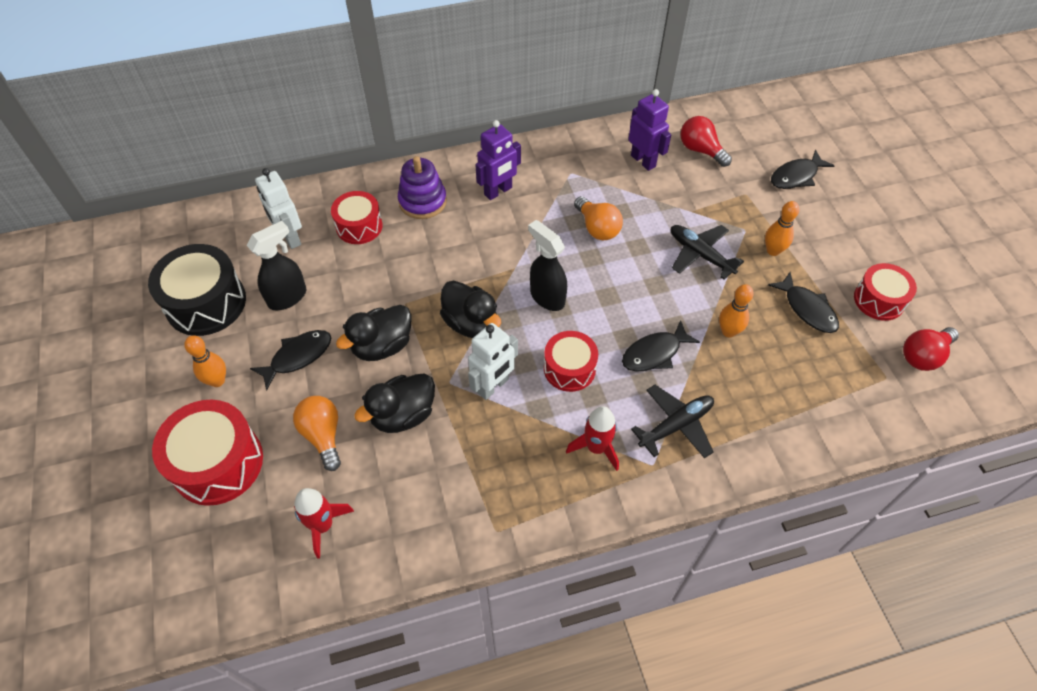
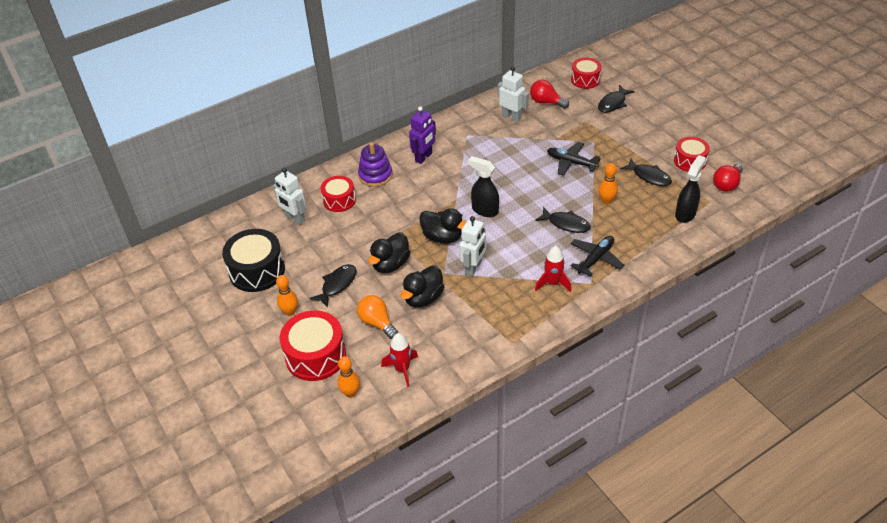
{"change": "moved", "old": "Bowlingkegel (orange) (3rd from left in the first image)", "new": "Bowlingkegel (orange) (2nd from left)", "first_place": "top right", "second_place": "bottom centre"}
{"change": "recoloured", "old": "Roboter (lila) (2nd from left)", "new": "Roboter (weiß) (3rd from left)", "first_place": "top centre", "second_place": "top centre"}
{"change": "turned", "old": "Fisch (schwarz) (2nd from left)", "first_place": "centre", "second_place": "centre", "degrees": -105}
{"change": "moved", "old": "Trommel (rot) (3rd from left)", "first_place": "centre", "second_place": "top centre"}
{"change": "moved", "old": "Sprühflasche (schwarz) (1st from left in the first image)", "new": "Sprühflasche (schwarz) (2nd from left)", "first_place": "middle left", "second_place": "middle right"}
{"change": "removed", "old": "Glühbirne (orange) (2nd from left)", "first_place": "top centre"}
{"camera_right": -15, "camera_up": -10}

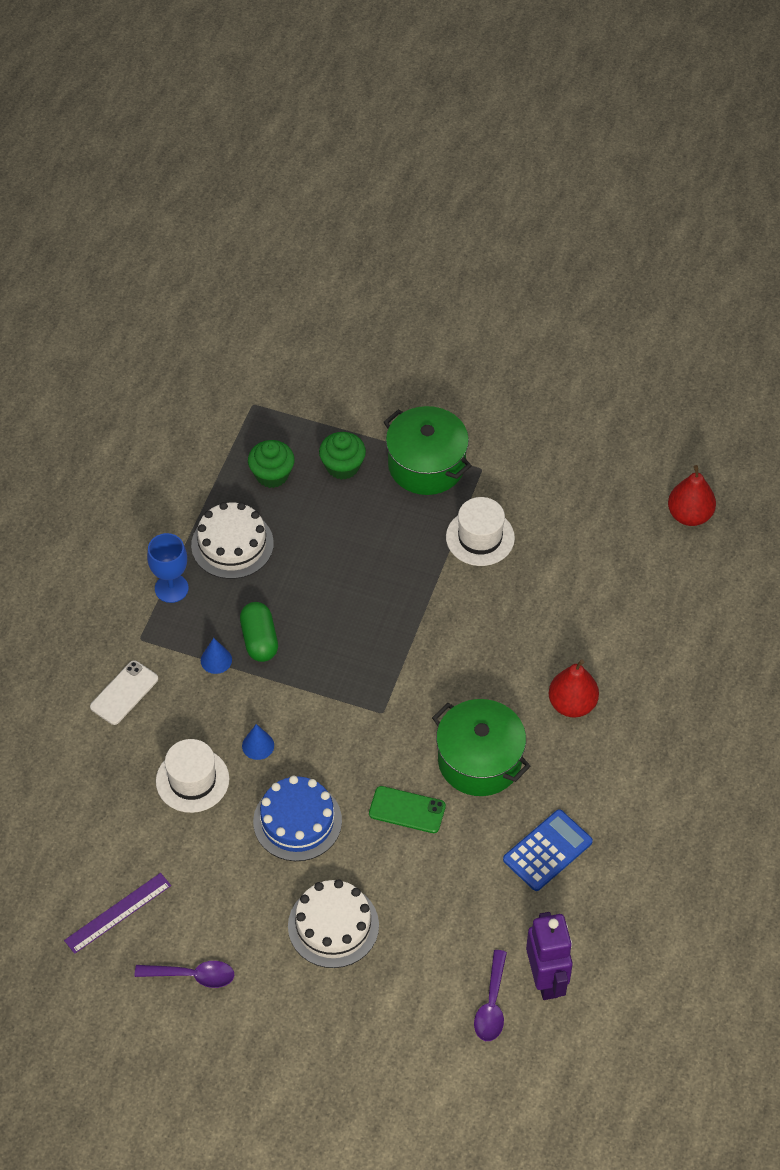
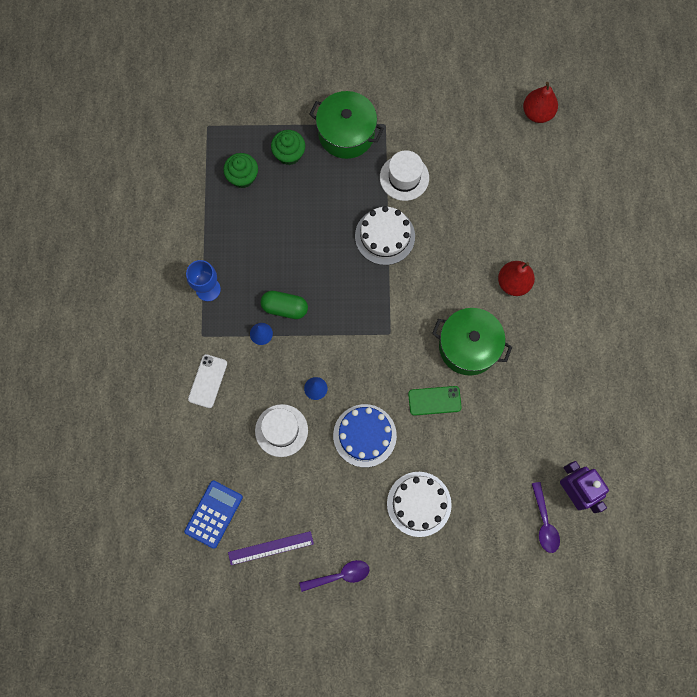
{"change": "moved", "old": "Taschenrechner (blau)", "first_place": "bottom right", "second_place": "bottom left"}
{"change": "turned", "old": "Lineal (lila)", "first_place": "bottom left", "second_place": "bottom centre", "degrees": 45}
{"change": "turned", "old": "Kapsel (grün)", "first_place": "middle left", "second_place": "centre", "degrees": -45}
{"change": "moved", "old": "Kuchen (weiß) (1st from left)", "first_place": "middle left", "second_place": "centre"}
{"camera_right": -20, "camera_up": 20}

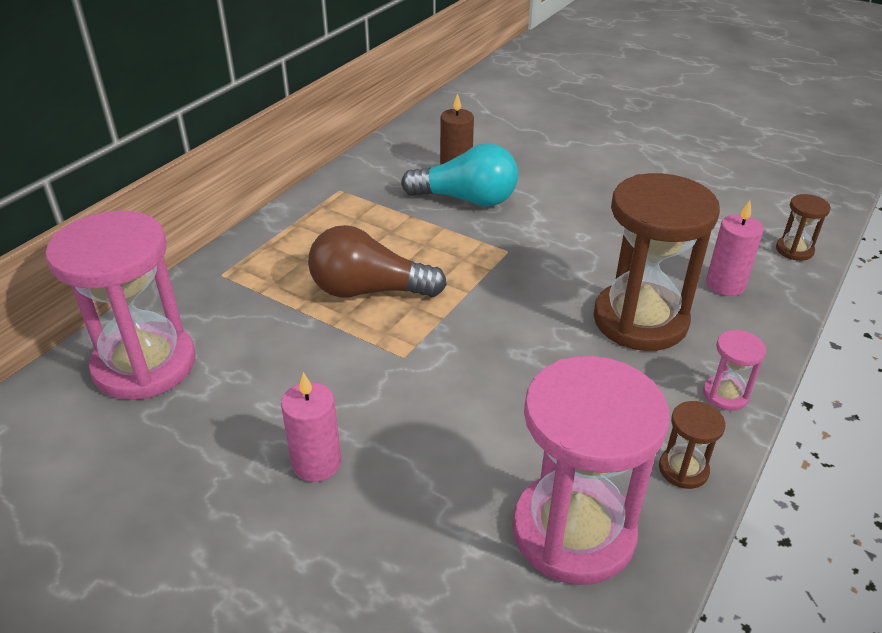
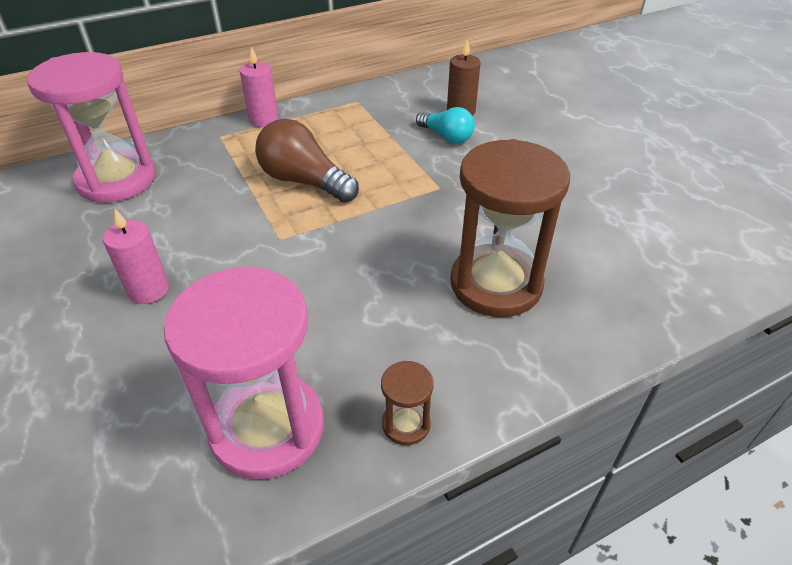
{"change": "moved", "old": "Kerze (rosa) (2nd from left)", "first_place": "middle right", "second_place": "top left"}
{"change": "resized", "old": "Glühbirne (türkis)", "first_place": "top centre", "second_place": "top centre", "factor": 0.63}
{"change": "removed", "old": "Sanduhr (rosa) (3rd from left)", "first_place": "middle right"}
{"change": "removed", "old": "Sanduhr (braun) (3rd from left)", "first_place": "middle right"}
{"camera_right": 30, "camera_up": 5}

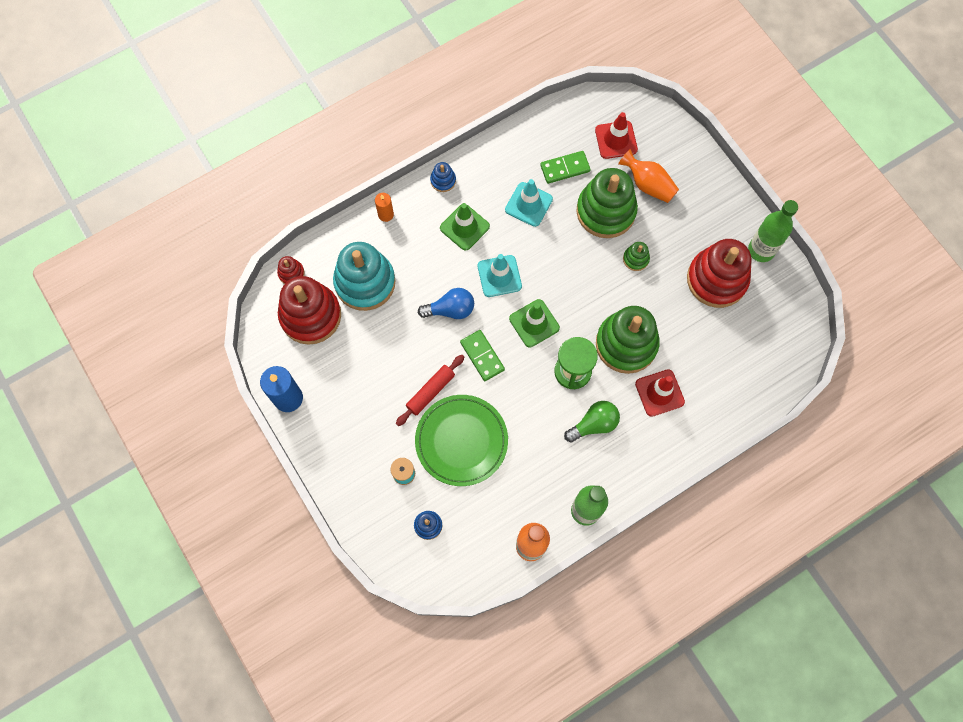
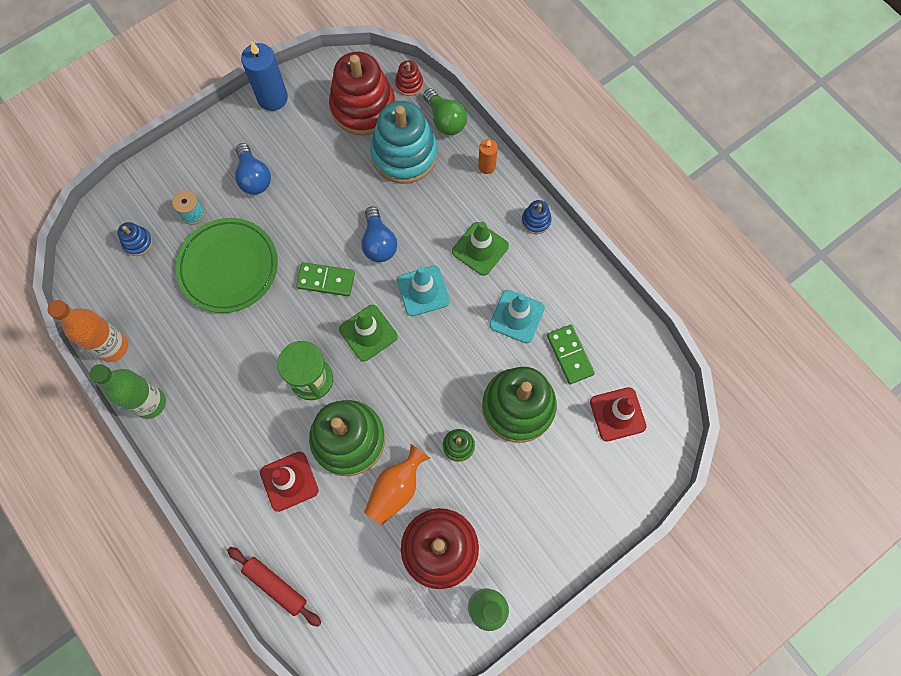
{"change": "moved", "old": "Nudelholz (rot)", "first_place": "centre", "second_place": "bottom left"}
{"change": "added", "new": "Glühbirne (blau) (1st from left)", "second_place": "top left"}
{"change": "turned", "old": "Dominostein (grün) (1st from left)", "first_place": "centre", "second_place": "centre", "degrees": 45}
{"change": "moved", "old": "Vase (orange)", "first_place": "top right", "second_place": "bottom centre"}
{"change": "moved", "old": "Glühbirne (grün)", "first_place": "centre", "second_place": "top centre"}
{"camera_right": 85, "camera_up": 0}

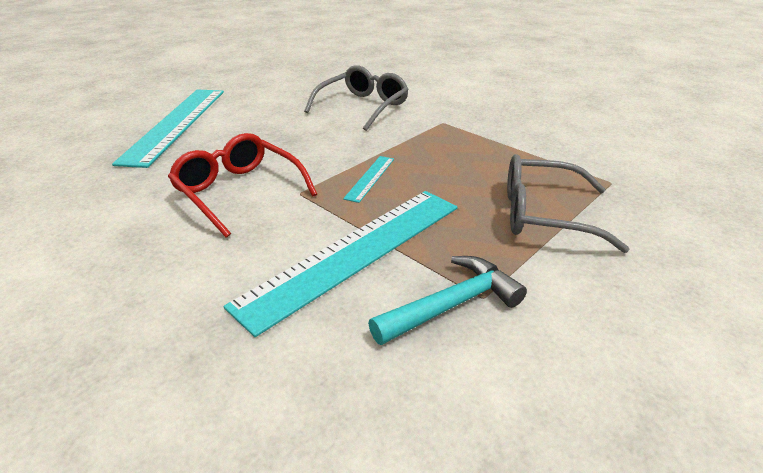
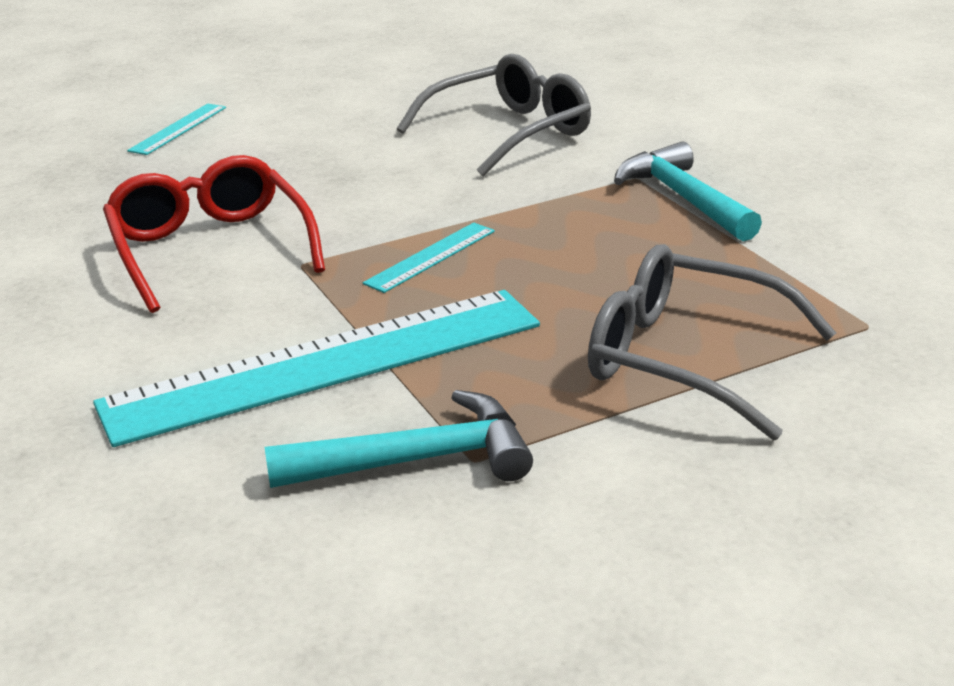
{"change": "resized", "old": "Lineal (türkis) (1st from left)", "first_place": "top left", "second_place": "top left", "factor": 0.42}
{"change": "added", "new": "Hammer (türkis) (2nd from left)", "second_place": "top right"}
{"camera_right": 20, "camera_up": -5}

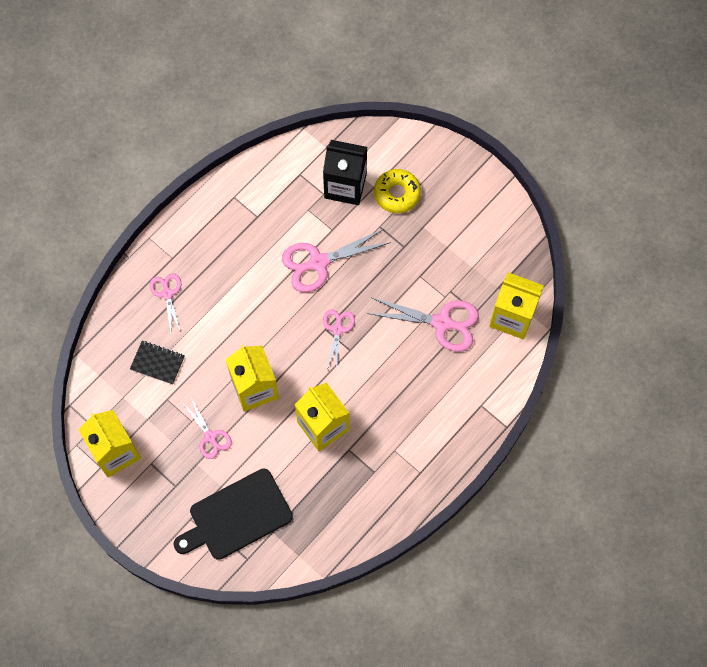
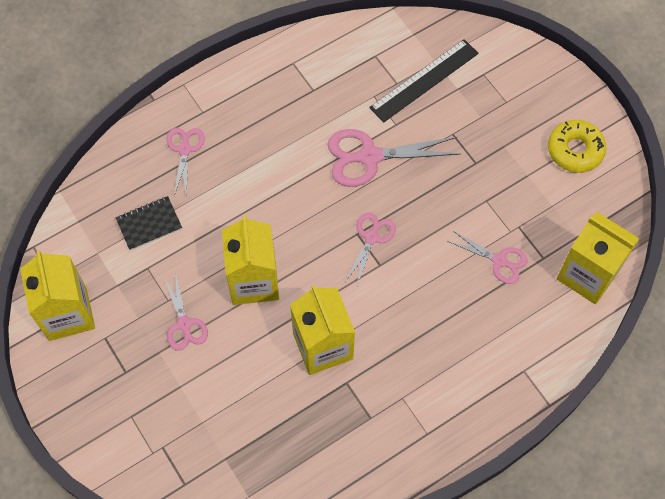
{"change": "turned", "old": "Notizbuch (schwarz)", "first_place": "middle left", "second_place": "middle left", "degrees": -60}
{"change": "replaced", "old": "Getränkekarton (schwarz)", "new": "Lineal (schwarz)", "first_place": "top centre", "second_place": "top centre"}
{"change": "resized", "old": "Schere (rosa) (5th from left)", "first_place": "centre", "second_place": "middle right", "factor": 0.59}
{"change": "moved", "old": "Donut (gelb)", "first_place": "top centre", "second_place": "top right"}
{"change": "removed", "old": "Schneidebrett (schwarz)", "first_place": "bottom left"}
{"camera_right": 15, "camera_up": -5}

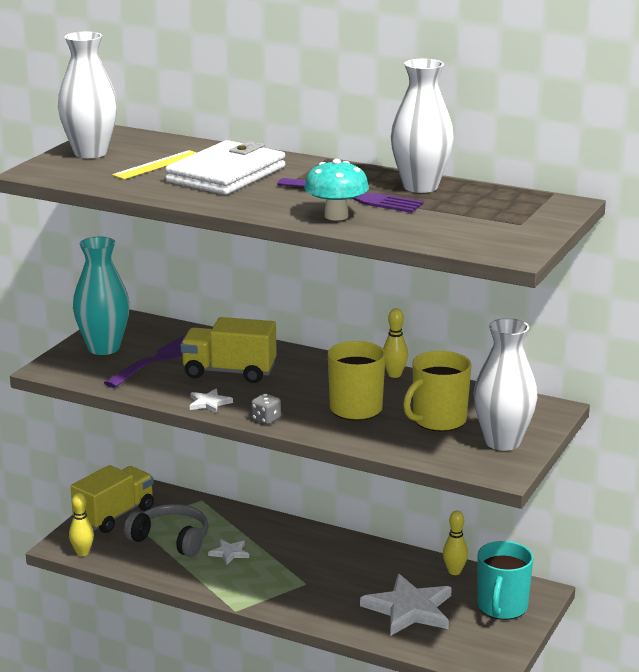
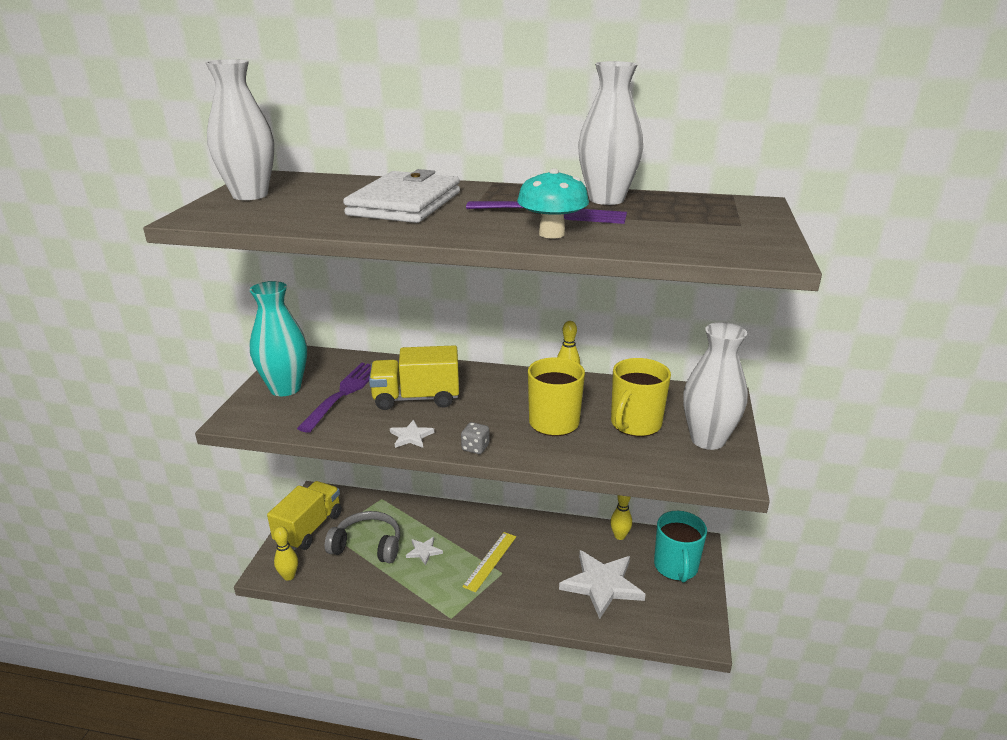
{"change": "moved", "old": "Lineal (gelb)", "first_place": "top left", "second_place": "bottom centre"}
{"camera_right": -15, "camera_up": 5}

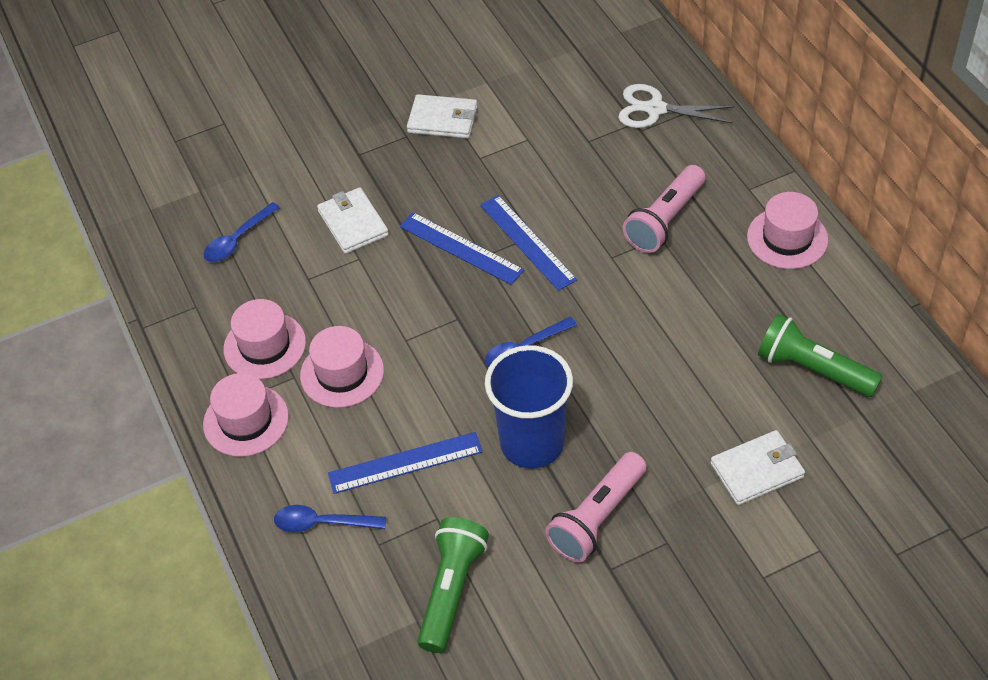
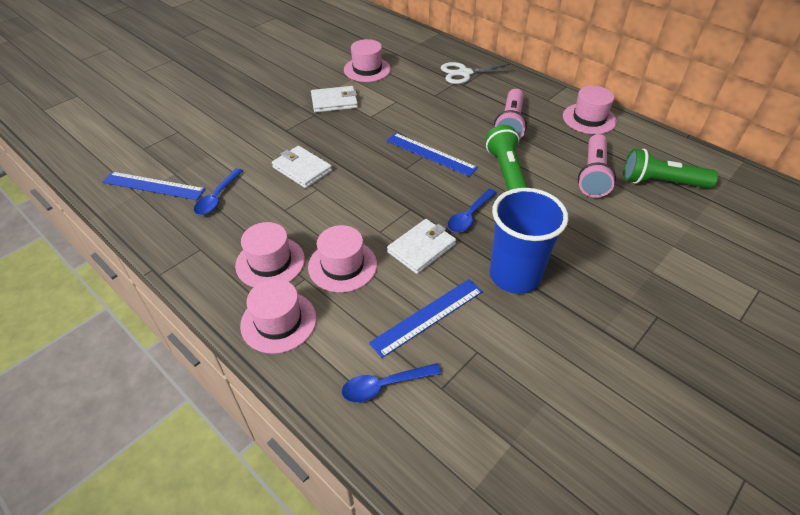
{"change": "moved", "old": "Lineal (blau) (2nd from left in the first image)", "new": "Lineal (blau) (1st from left)", "first_place": "centre", "second_place": "middle left"}
{"change": "added", "new": "Hut (rosa) (4th from left)", "second_place": "top centre"}
{"change": "moved", "old": "Geldbörse (weiß) (3rd from left)", "first_place": "bottom right", "second_place": "centre"}
{"change": "moved", "old": "Taschenlampe (grün) (1st from left)", "first_place": "bottom centre", "second_place": "top centre"}
{"change": "moved", "old": "Taschenlampe (rosa) (1st from left in the first image)", "new": "Taschenlampe (rosa) (2nd from left)", "first_place": "bottom centre", "second_place": "top right"}
{"camera_right": -25, "camera_up": -5}

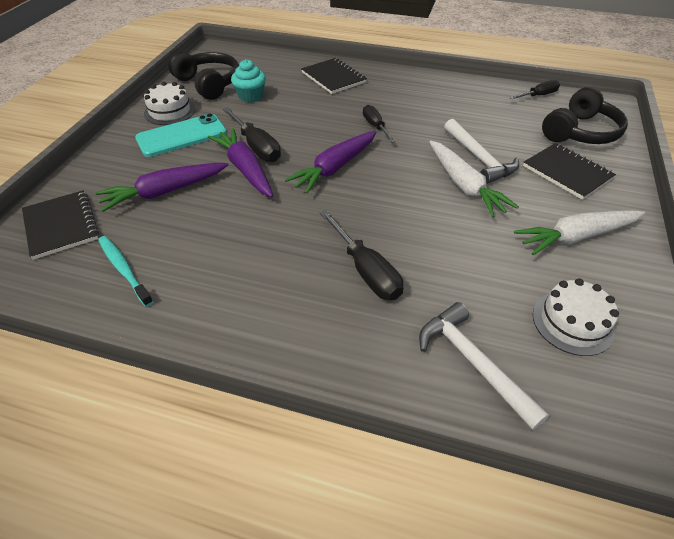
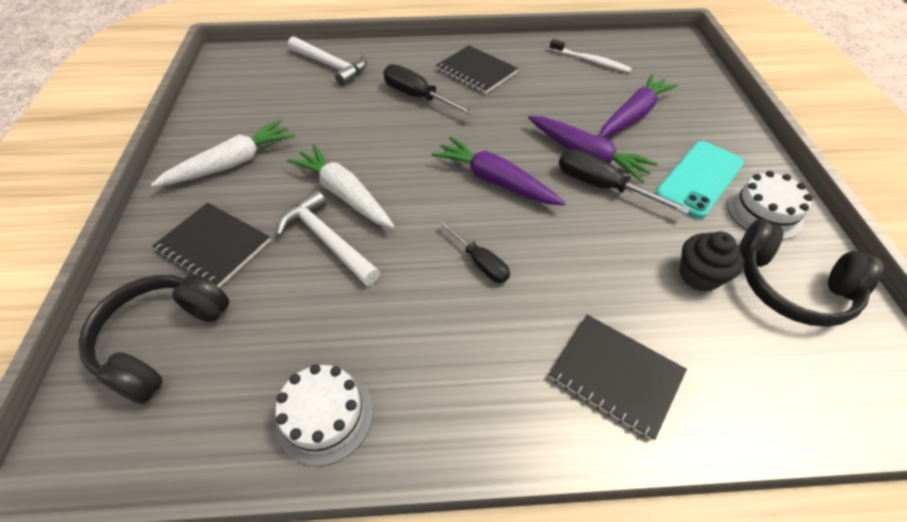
{"change": "moved", "old": "Kuchen (weiß) (2nd from left in the first image)", "new": "Kuchen (weiß) (1st from left)", "first_place": "middle right", "second_place": "bottom centre"}
{"change": "turned", "old": "Karotte (lila) (3rd from left in the first image)", "first_place": "top centre", "second_place": "top centre", "degrees": -75}
{"change": "moved", "old": "Notizbuch (schwarz) (1st from left in the first image)", "new": "Notizbuch (schwarz) (2nd from left)", "first_place": "middle left", "second_place": "top centre"}
{"change": "recoloured", "old": "Zahnbürste (türkis)", "new": "Zahnbürste (weiß)", "first_place": "middle left", "second_place": "top centre"}
{"change": "recoloured", "old": "Muffin (türkis)", "new": "Muffin (schwarz)", "first_place": "top centre", "second_place": "middle right"}
{"change": "removed", "old": "Schraubenzieher (schwarz) (4th from left)", "first_place": "top right"}
{"camera_right": 160, "camera_up": 5}

